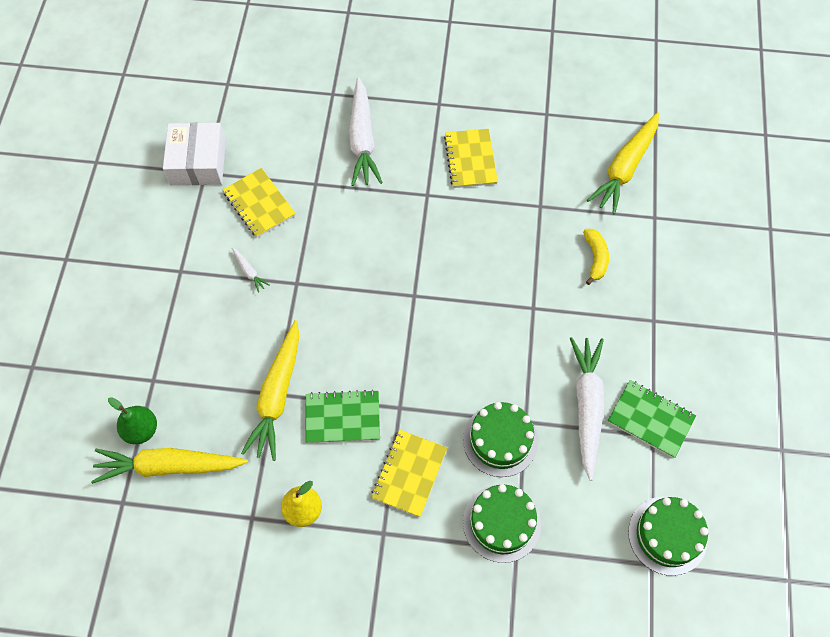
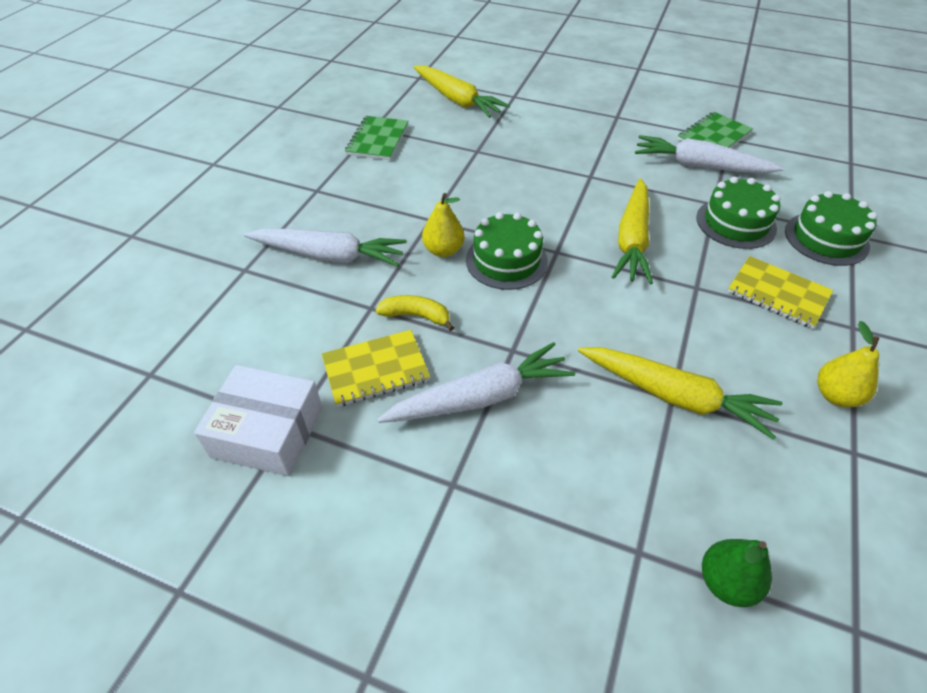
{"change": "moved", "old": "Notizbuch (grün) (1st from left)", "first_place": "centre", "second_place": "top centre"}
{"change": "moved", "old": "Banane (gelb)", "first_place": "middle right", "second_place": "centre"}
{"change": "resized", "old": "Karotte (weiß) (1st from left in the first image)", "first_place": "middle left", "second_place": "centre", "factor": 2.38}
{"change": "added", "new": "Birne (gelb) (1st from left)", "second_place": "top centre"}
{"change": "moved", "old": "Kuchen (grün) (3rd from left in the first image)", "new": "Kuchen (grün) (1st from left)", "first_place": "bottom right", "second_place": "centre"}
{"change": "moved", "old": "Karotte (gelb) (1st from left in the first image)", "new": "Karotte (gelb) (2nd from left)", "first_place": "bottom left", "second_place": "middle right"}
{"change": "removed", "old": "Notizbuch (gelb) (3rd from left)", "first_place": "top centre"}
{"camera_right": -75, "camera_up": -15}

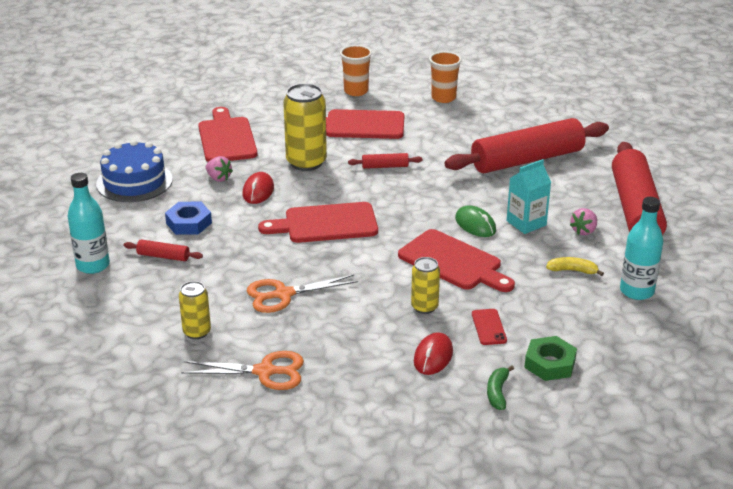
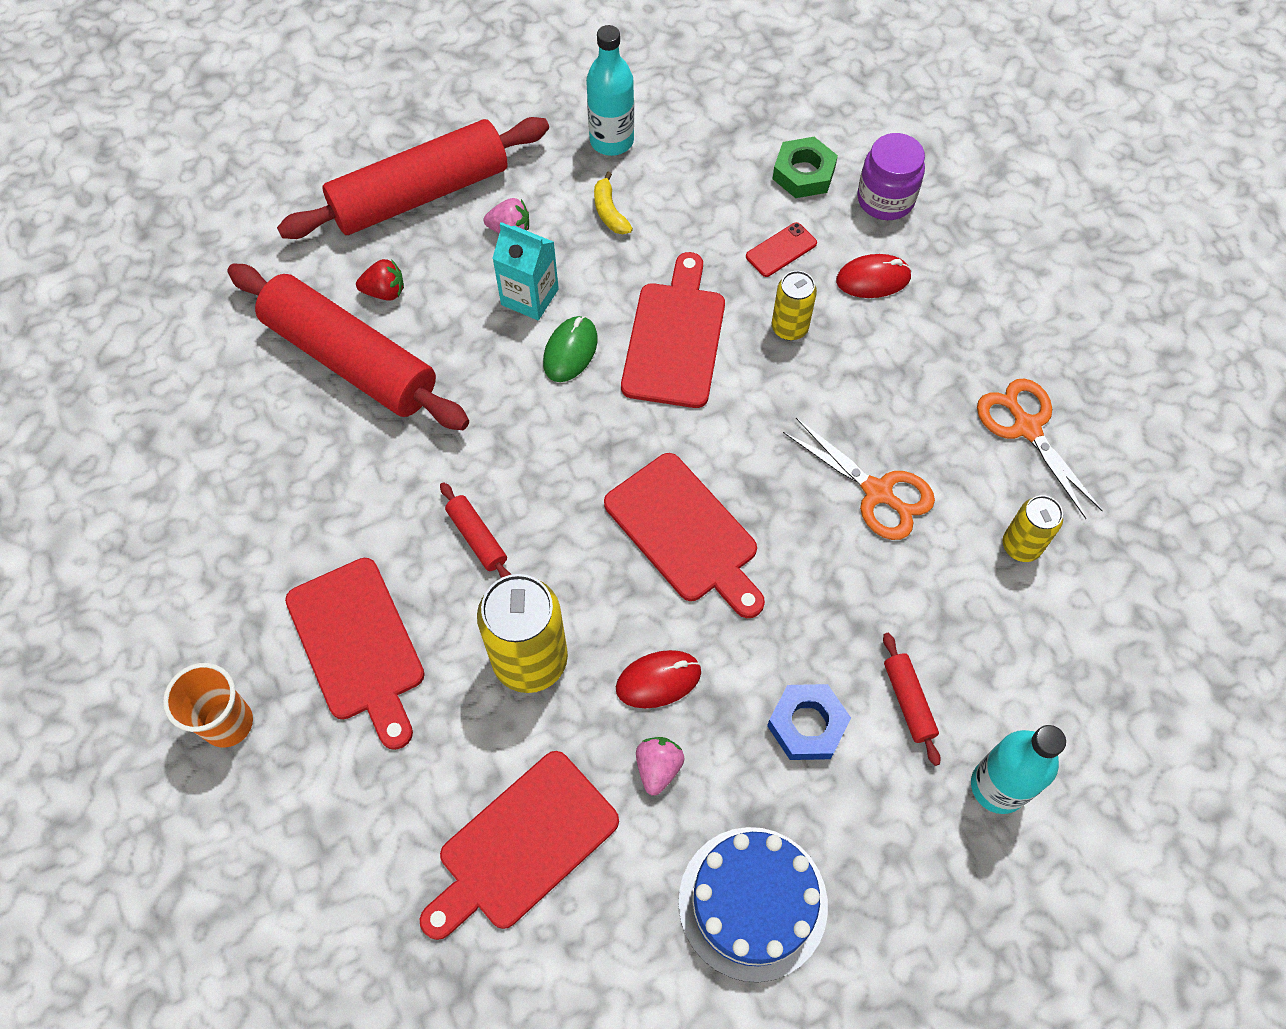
{"change": "added", "new": "Erdbeere (rot)", "second_place": "top left"}
{"change": "replaced", "old": "Banane (grün)", "new": "Einmachglas (lila)", "first_place": "bottom right", "second_place": "top right"}
{"change": "removed", "old": "Becher (orange) (2nd from left)", "first_place": "top centre"}
{"camera_right": -120, "camera_up": 30}

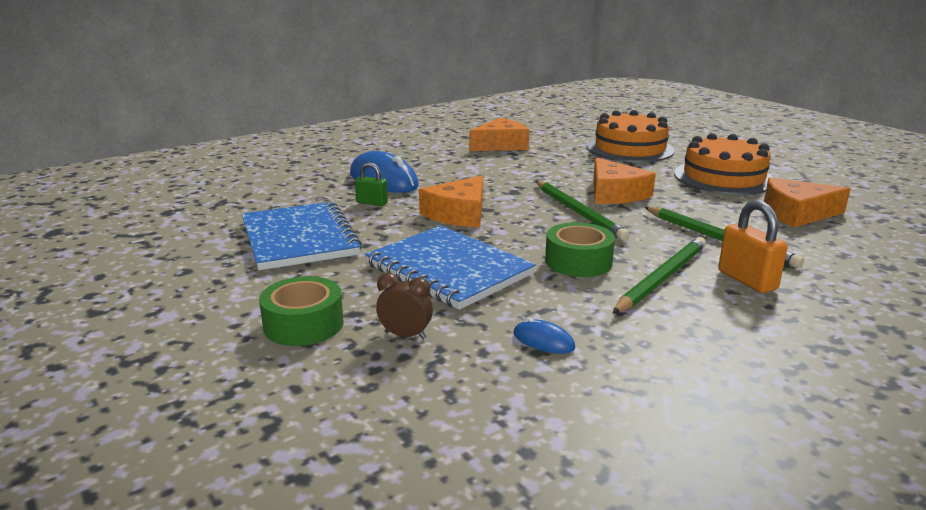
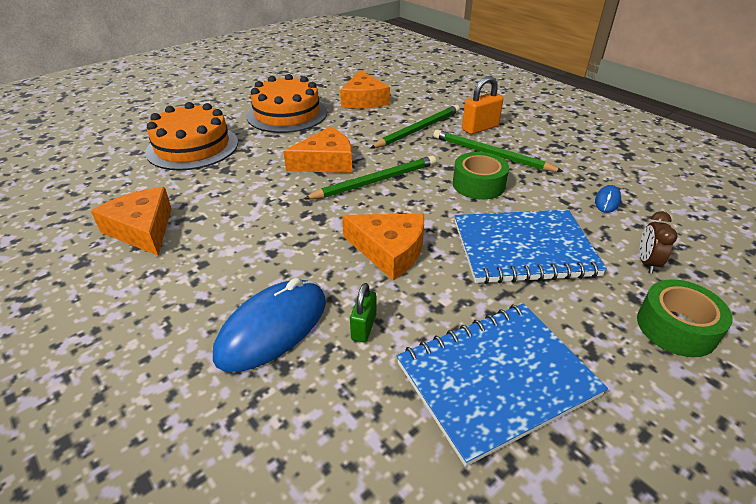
{"change": "turned", "old": "Notizbuch (blau) (2nd from left)", "first_place": "centre", "second_place": "middle right", "degrees": 45}
{"camera_right": -95, "camera_up": 15}

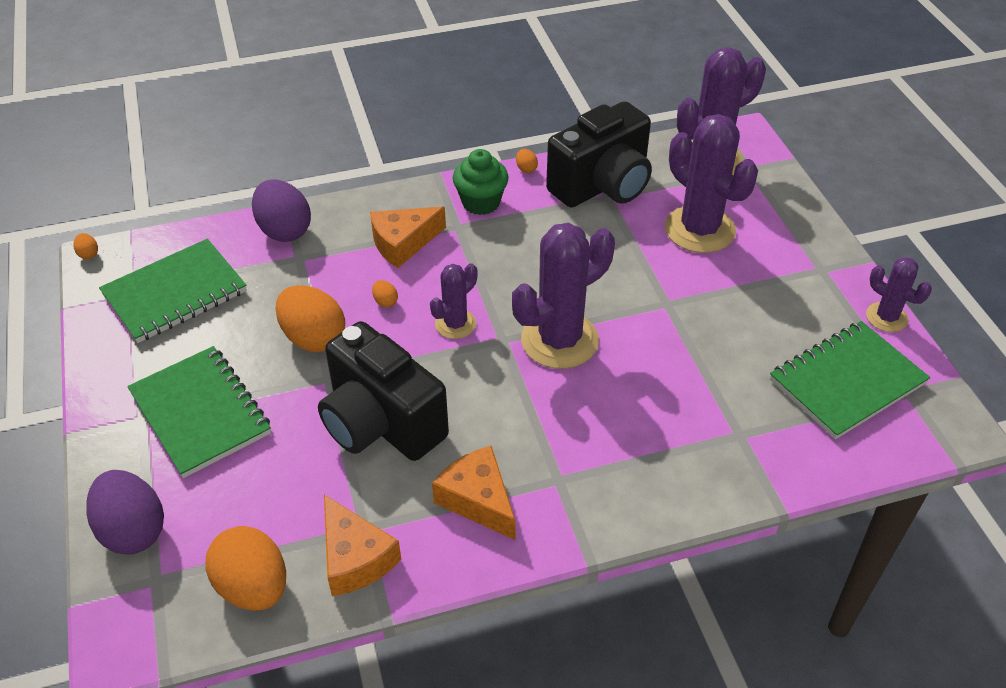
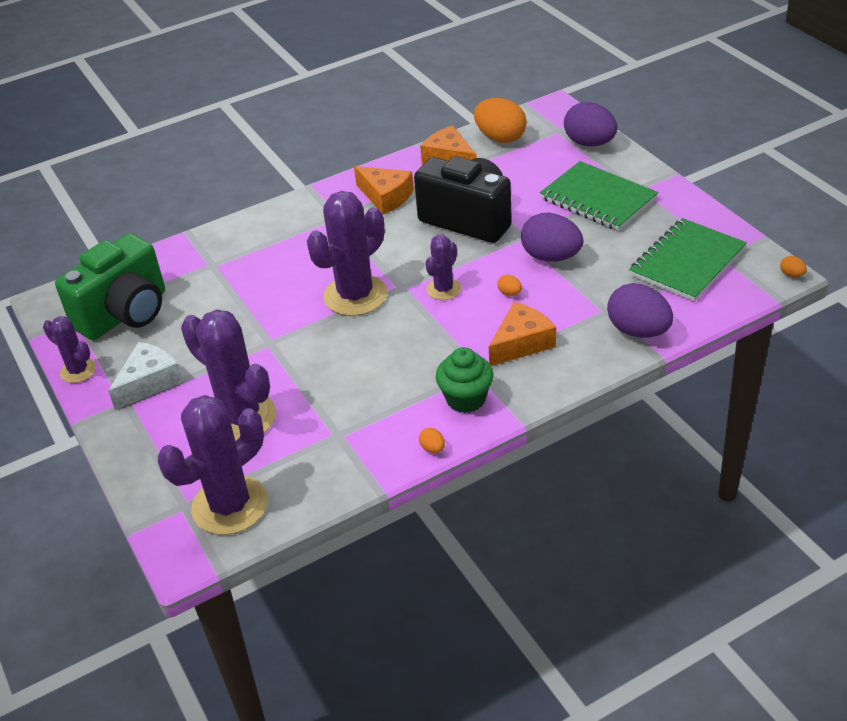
{"change": "replaced", "old": "Notizbuch (grün) (3rd from left)", "new": "Kamera (grün)", "first_place": "middle right", "second_place": "middle left"}
{"change": "added", "new": "Käse (weiß)", "second_place": "middle left"}
{"change": "recoloured", "old": "Ei (orange) (3rd from left)", "new": "Ei (lila) (1st from left)", "first_place": "middle left", "second_place": "top centre"}
{"change": "removed", "old": "Kamera (schwarz) (2nd from left)", "first_place": "top centre"}
{"camera_right": 170, "camera_up": -5}

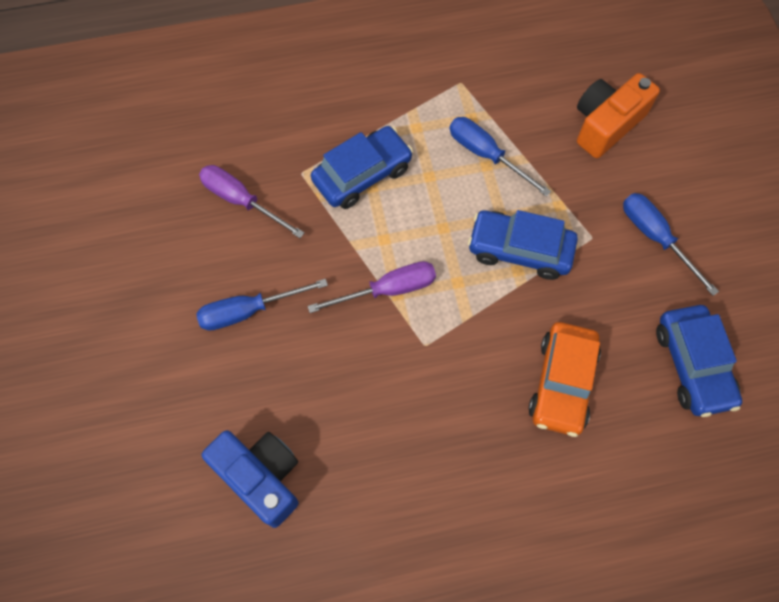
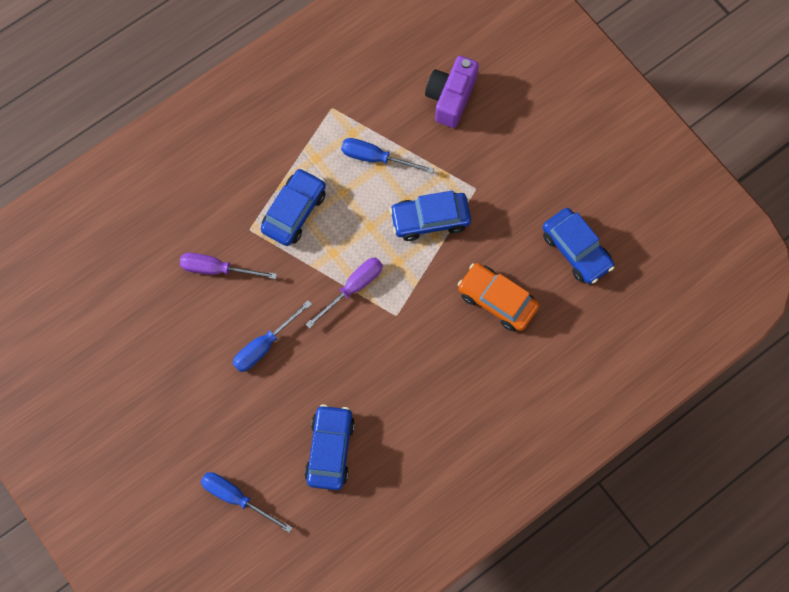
{"change": "moved", "old": "Schraubenzieher (blau) (3rd from left in the first image)", "new": "Schraubenzieher (blau) (1st from left)", "first_place": "middle right", "second_place": "bottom left"}
{"change": "replaced", "old": "Kamera (blau)", "new": "Auto (blau) (2nd from left)", "first_place": "bottom left", "second_place": "bottom centre"}
{"change": "recoloured", "old": "Kamera (orange)", "new": "Kamera (lila)", "first_place": "top right", "second_place": "top centre"}
{"change": "turned", "old": "Auto (orange)", "first_place": "middle right", "second_place": "centre", "degrees": 135}
{"camera_right": -25, "camera_up": 5}

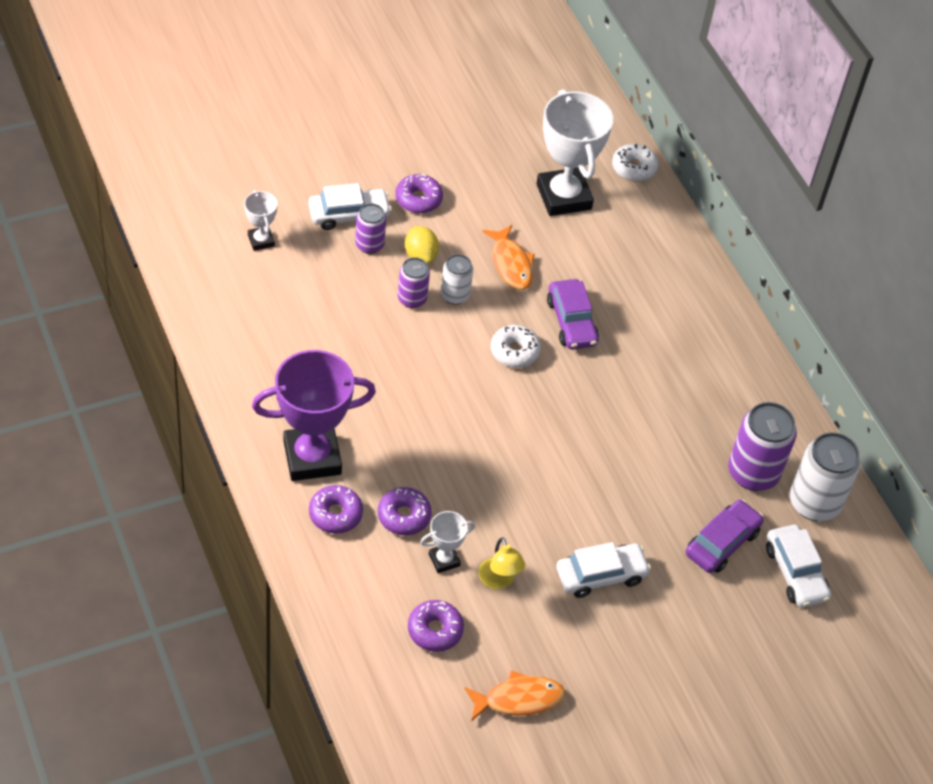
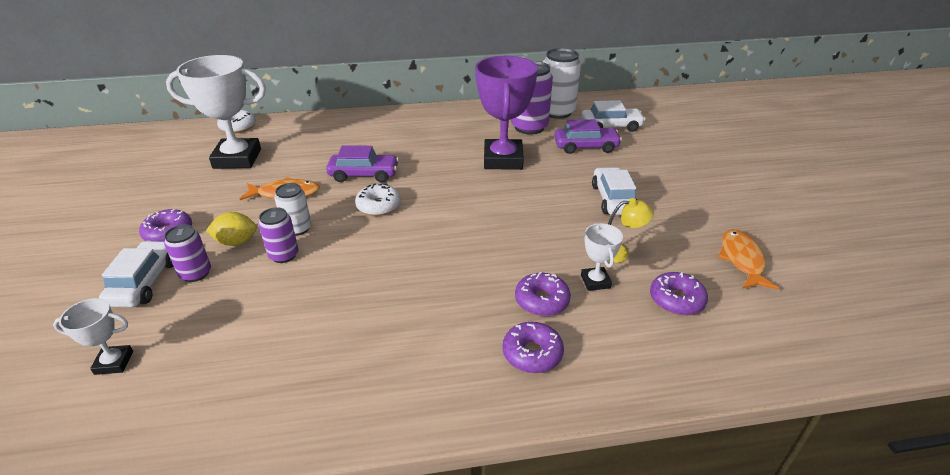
{"change": "moved", "old": "Pokal (lila)", "first_place": "centre", "second_place": "top centre"}
{"change": "turned", "old": "Auto (lila) (2nd from left)", "first_place": "bottom right", "second_place": "top centre", "degrees": 120}
{"camera_right": -70, "camera_up": -15}

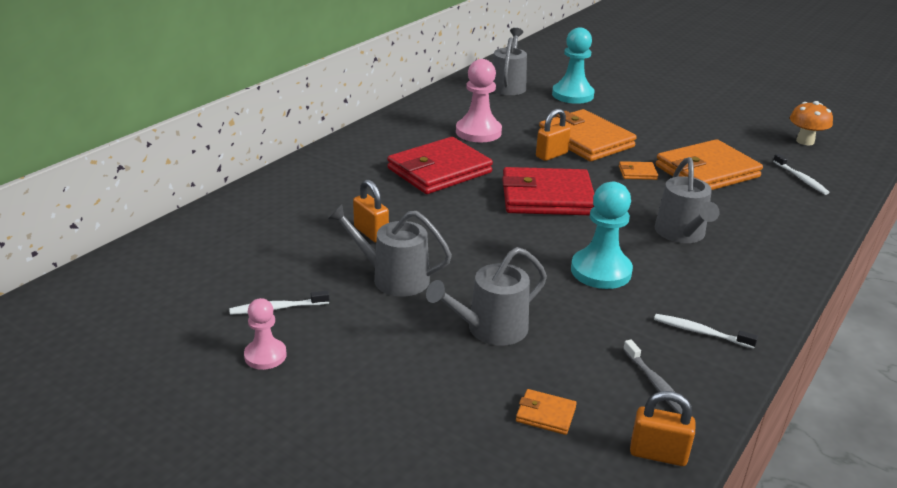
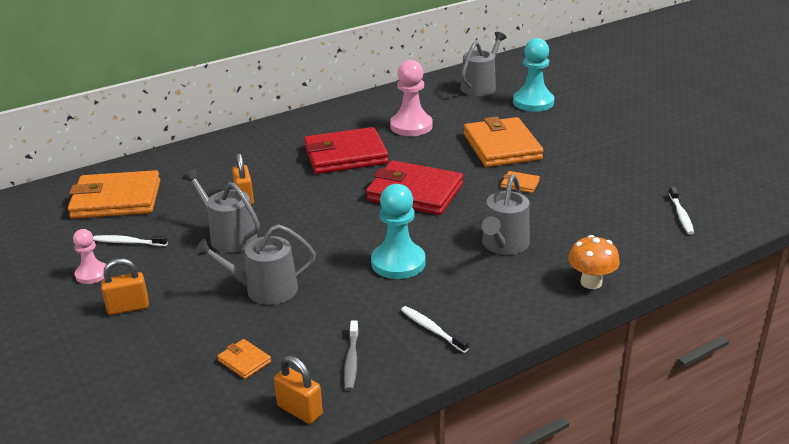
{"change": "moved", "old": "Geldbörse (orange) (4th from left in the first image)", "new": "Geldbörse (orange) (1st from left)", "first_place": "middle right", "second_place": "middle left"}
{"change": "moved", "old": "Vorhängeschloss (orange) (2nd from left in the first image)", "new": "Vorhängeschloss (orange) (1st from left)", "first_place": "top centre", "second_place": "middle left"}
{"change": "moved", "old": "Pilz (orange)", "first_place": "top right", "second_place": "middle right"}
{"camera_right": 25, "camera_up": 0}

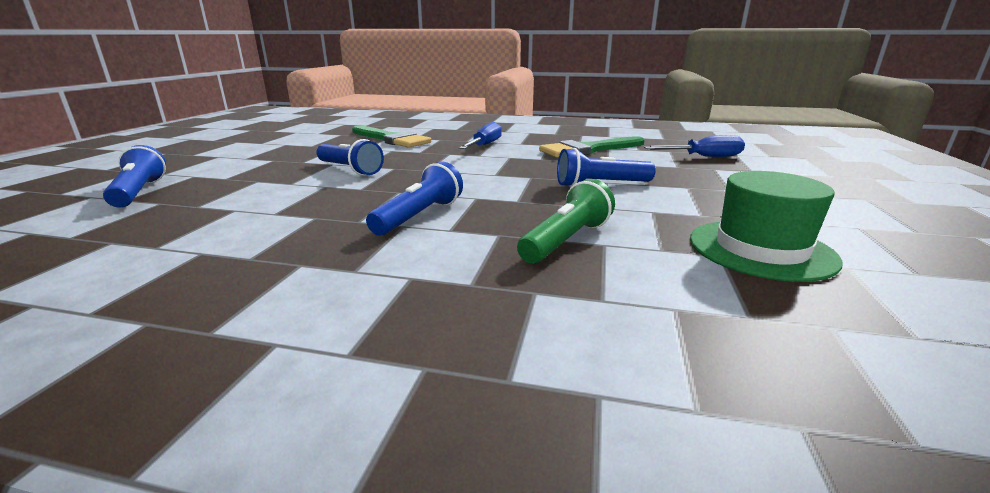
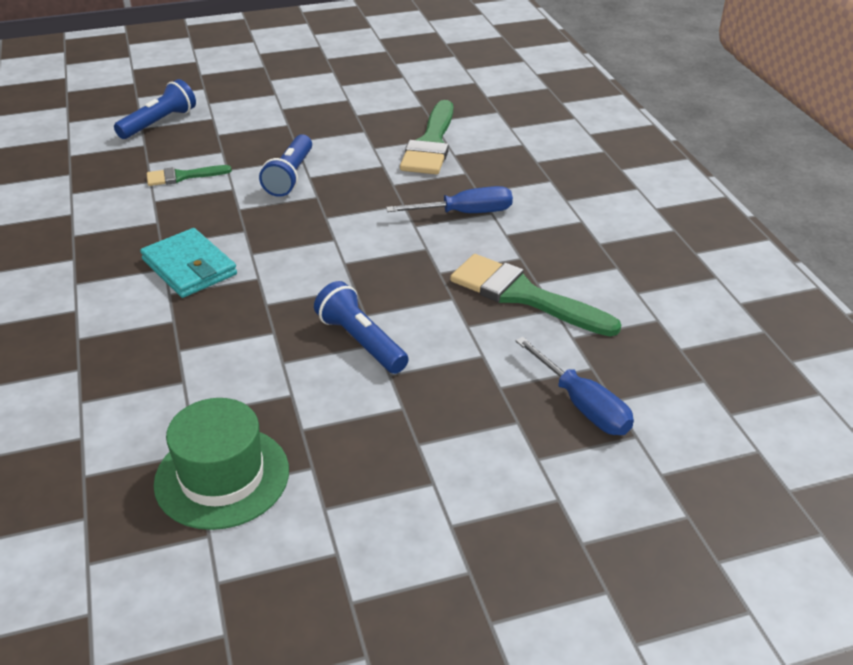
{"change": "replaced", "old": "Taschenlampe (blau) (3rd from left)", "new": "Geldbörse (türkis)", "first_place": "centre", "second_place": "middle left"}
{"change": "added", "new": "Pinsel (grün) (1st from left)", "second_place": "top left"}
{"change": "removed", "old": "Taschenlampe (grün)", "first_place": "centre"}
{"camera_right": 60, "camera_up": 15}

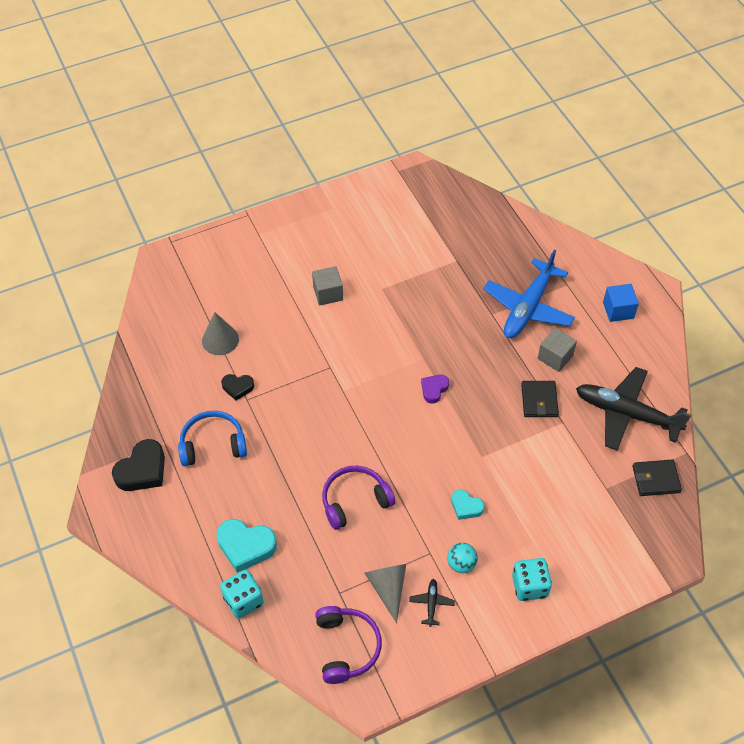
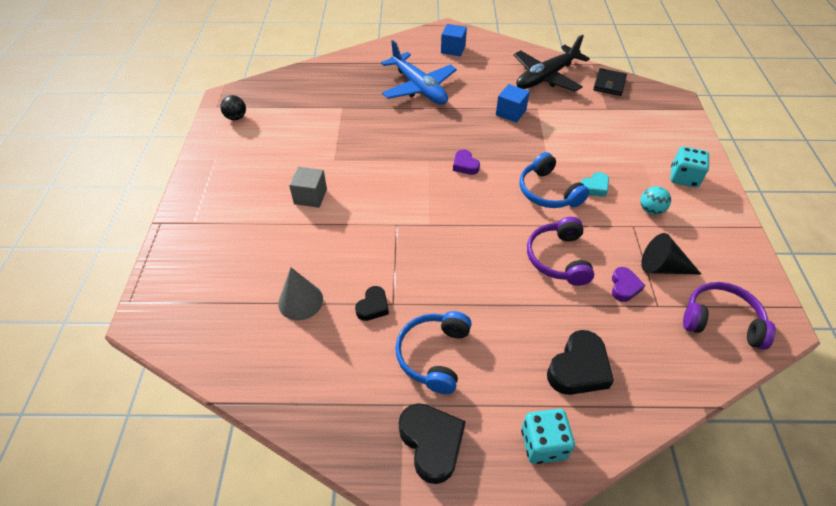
{"change": "added", "new": "Ball (schwarz)", "second_place": "top left"}
{"change": "replaced", "old": "Geldbörse (schwarz) (1st from left)", "new": "Kubus (blau) (2nd from left)", "first_place": "middle right", "second_place": "top centre"}
{"change": "added", "new": "Kopfhörer (blau) (2nd from left)", "second_place": "centre"}
{"change": "moved", "old": "Spielwürfel (türkis) (1st from left)", "first_place": "bottom left", "second_place": "bottom centre"}
{"change": "recoloured", "old": "Herz (türkis) (1st from left)", "new": "Herz (schwarz) (3rd from left)", "first_place": "bottom left", "second_place": "bottom right"}
{"change": "added", "new": "Herz (lila) (2nd from left)", "second_place": "middle right"}
{"change": "recoloured", "old": "Kegel (grau) (2nd from left)", "new": "Kegel (schwarz)", "first_place": "bottom centre", "second_place": "middle right"}
{"change": "removed", "old": "Flugzeug (schwarz) (1st from left)", "first_place": "bottom centre"}
{"change": "removed", "old": "Kubus (grau) (2nd from left)", "first_place": "middle right"}
{"camera_right": -65, "camera_up": -5}

